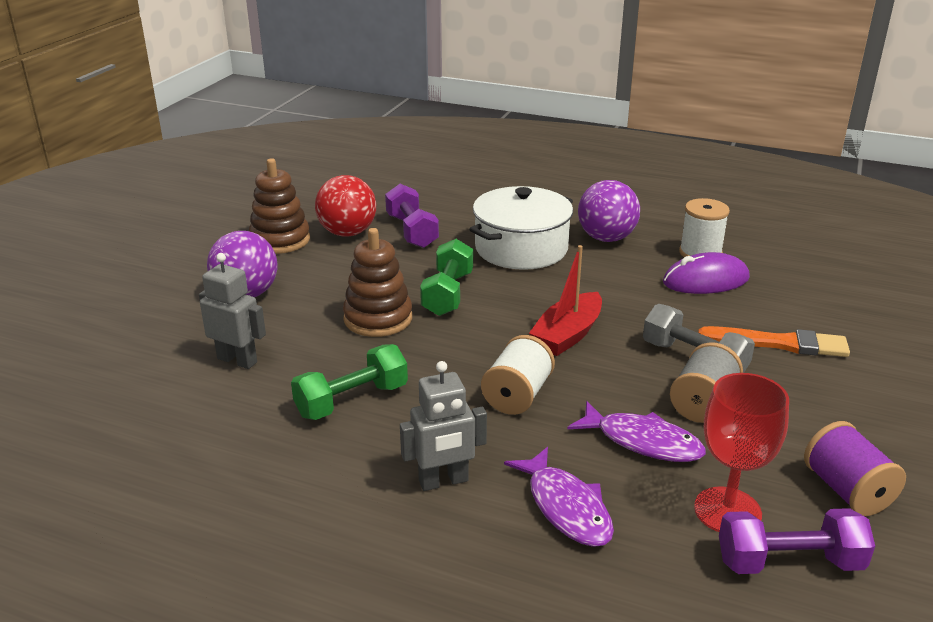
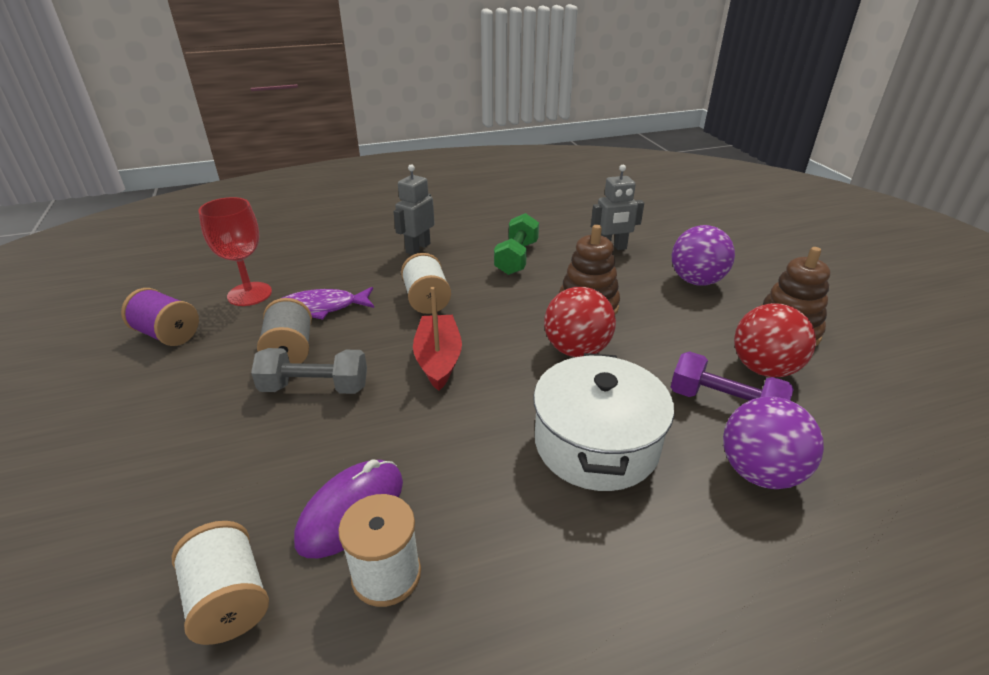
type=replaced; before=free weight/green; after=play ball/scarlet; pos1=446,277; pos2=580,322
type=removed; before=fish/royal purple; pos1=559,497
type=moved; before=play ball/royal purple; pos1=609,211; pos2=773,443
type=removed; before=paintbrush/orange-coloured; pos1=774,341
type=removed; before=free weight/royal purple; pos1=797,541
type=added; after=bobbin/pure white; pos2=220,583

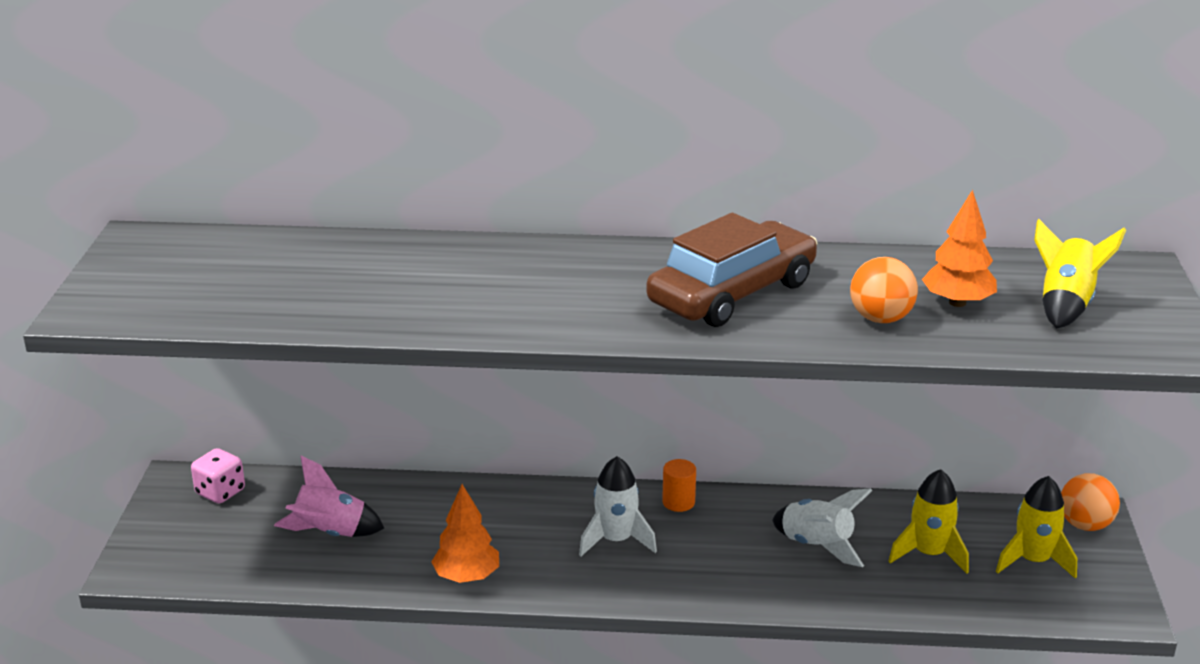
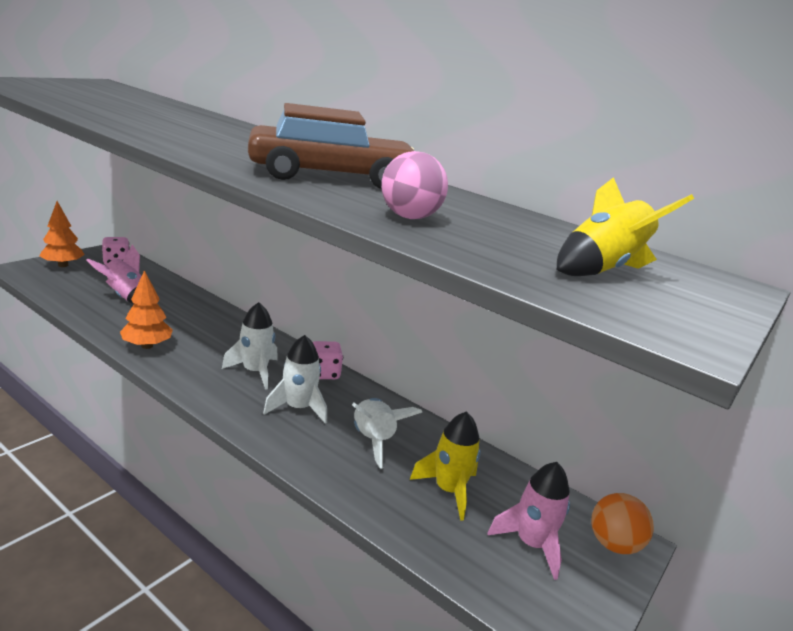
type=replaced; before=cylinder/orange-coloured; after=game die/pink; pos1=679,485; pos2=328,360
type=recoloured; before=play ball/orange-coloured; after=play ball/pink; pos1=884,290; pos2=414,185
type=moved; before=toy tree/orange-coloured; pos1=959,248; pos2=62,234
type=recoloured; before=rocket/bright yellow; after=rocket/pink; pos1=1036,527; pos2=528,521
type=added; after=rocket/pure white; pos2=295,379

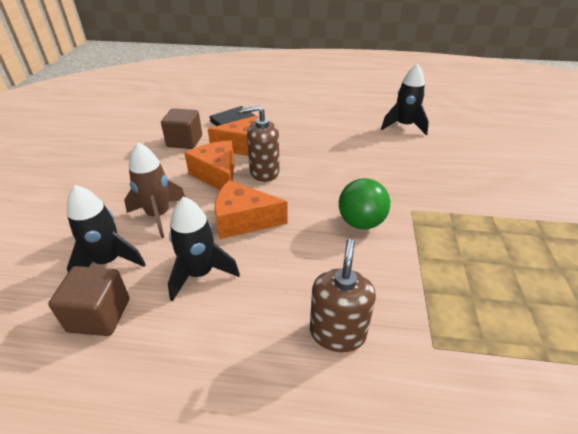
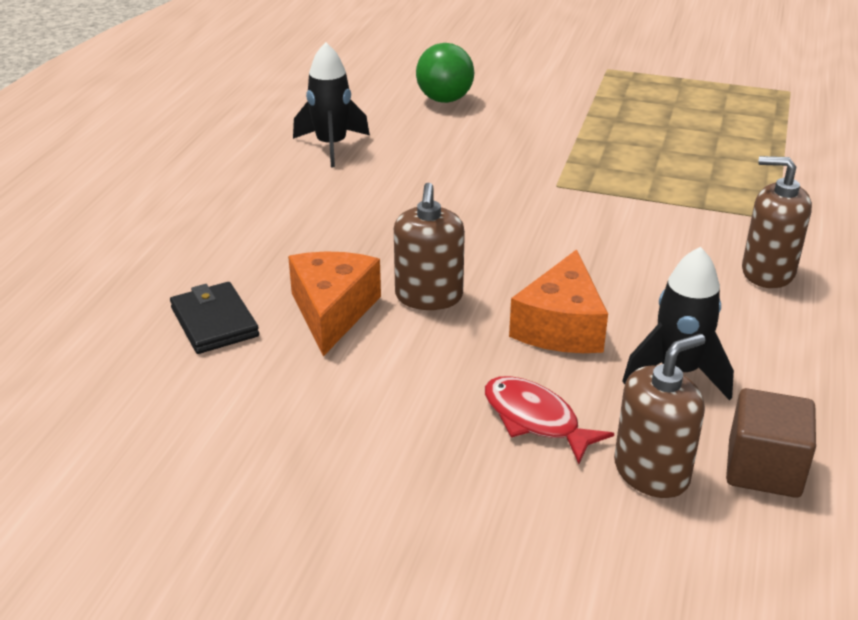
type=replaced; before=rocket/ebony; after=pump bottle/dark brown; pos1=106,228; pos2=660,416
type=replaced; before=rocket/dark brown; after=fish/scarlet; pos1=154,190; pos2=549,420
type=removed; before=block/dark brown; pos1=181,128
type=removed; before=piece of cheese/orange-coloured; pos1=209,165
type=moved; before=play ball/green; pos1=364,203; pos2=445,73

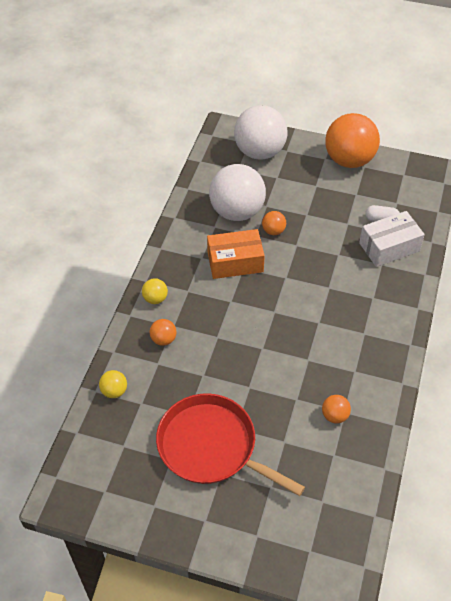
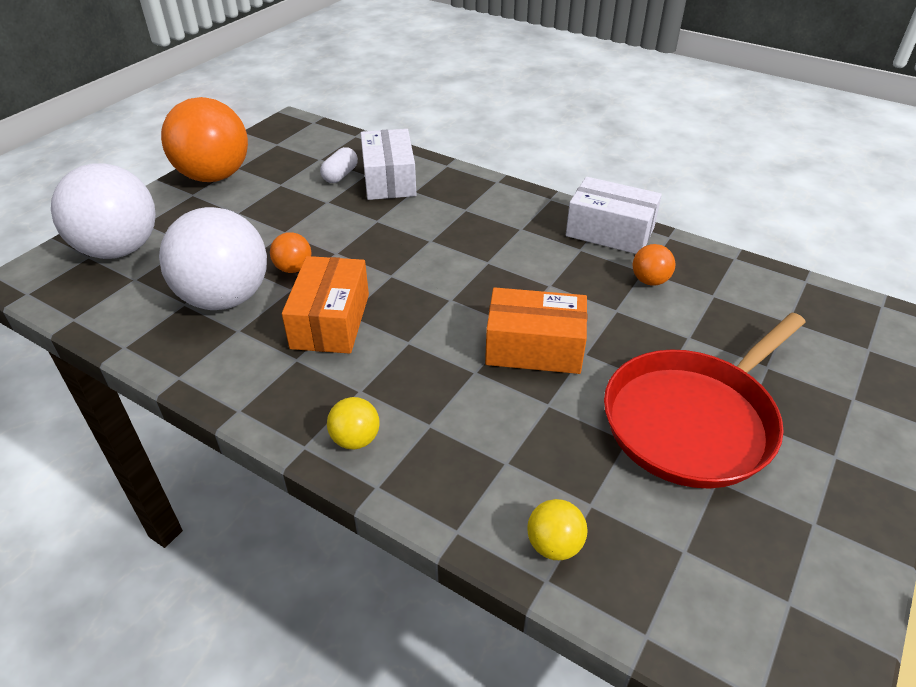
type=removed; before=play ball/orange-coloured; pos1=163,332
type=added; after=box/orange-coloured; pos2=536,330
type=added; after=box/pure white; pos2=614,215

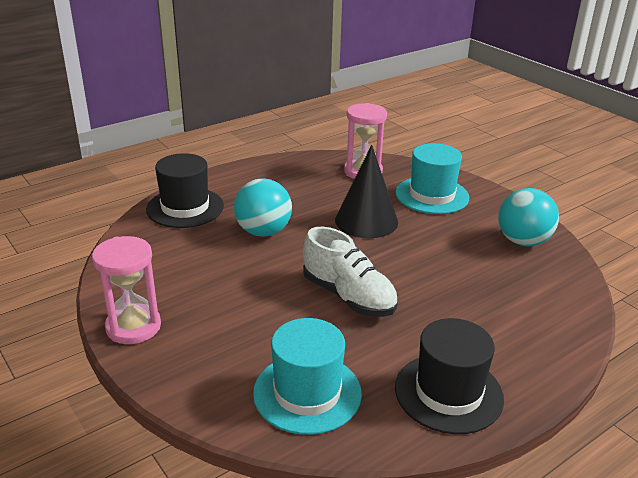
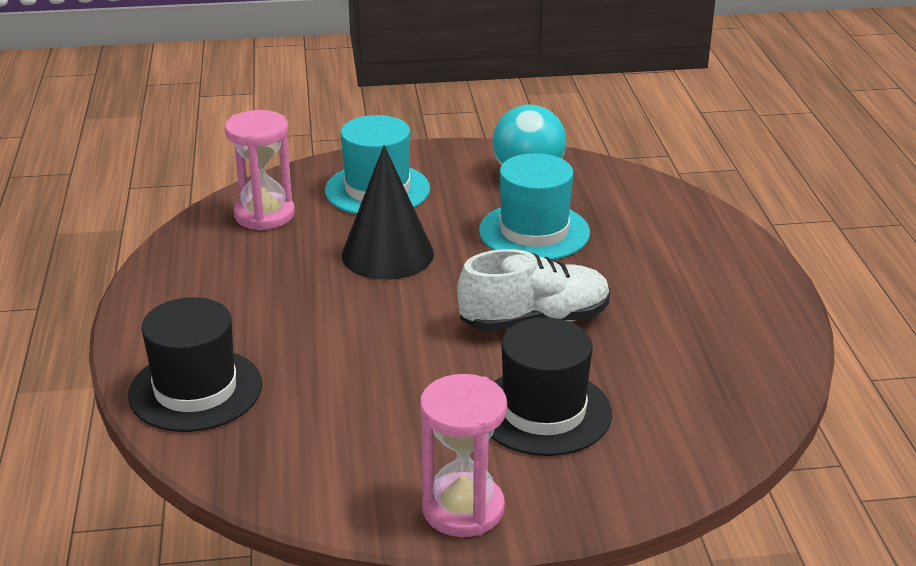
type=removed; before=play ball/turquoise; pos1=263,207
type=moved; before=tall hat/turquoise; pos1=307,376; pos2=534,206
type=moved; before=tall hat/ebony; pos1=449,376; pos2=551,386

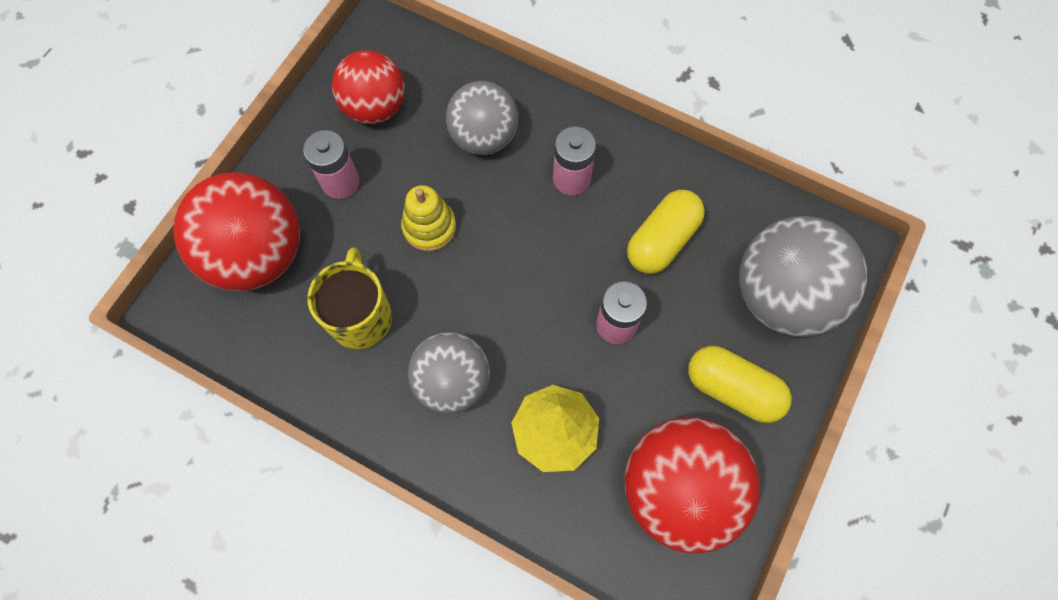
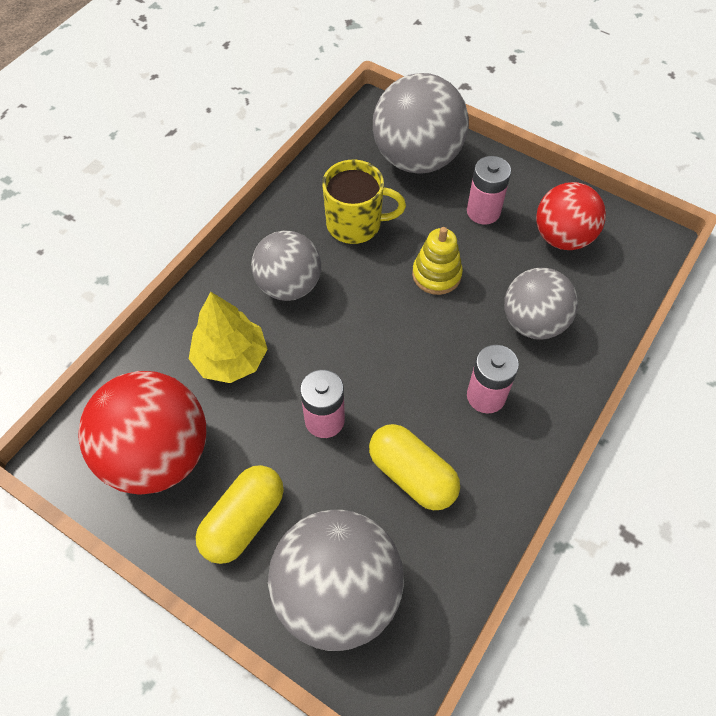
type=recoloured; before=play ball/scarlet; after=play ball/ash-grey; pos1=236,231; pos2=421,123

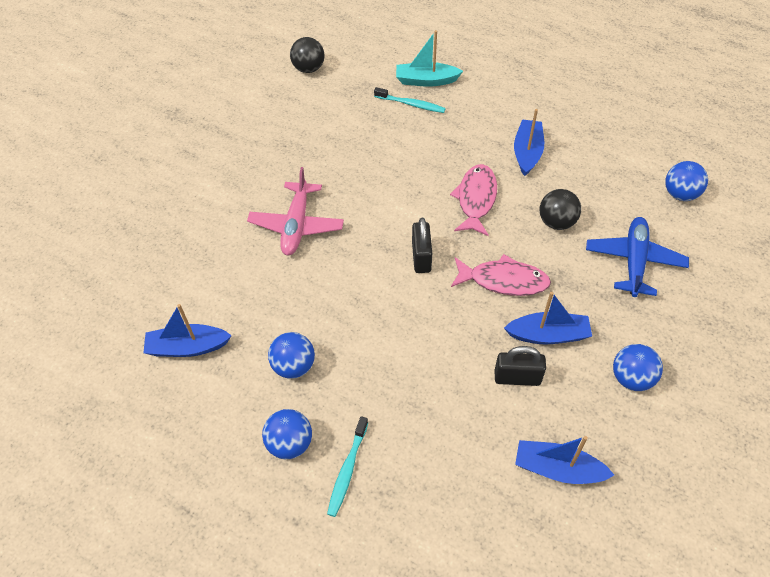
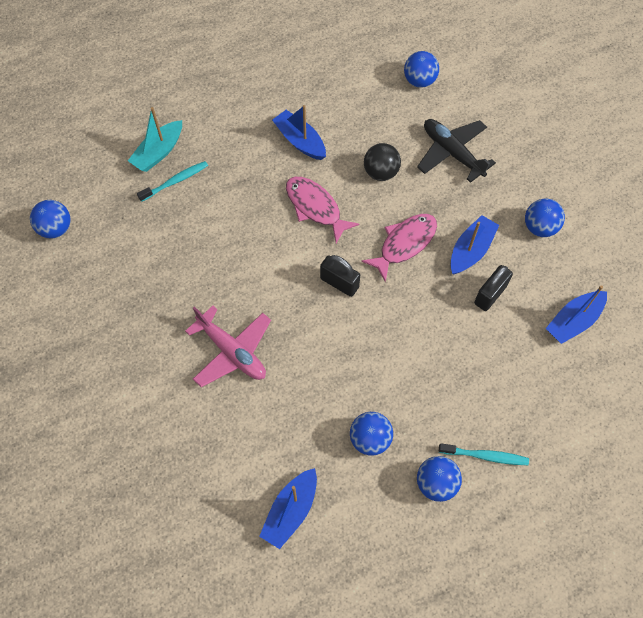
type=recoloured; before=play ball/ebony; after=play ball/cobalt; pos1=307,55; pos2=50,219
type=turned; before=tooth brush/turquoise; pos1=347,466; pos2=484,454; turn=-45
type=recoloured; before=plane/cobalt; after=plane/ebony; pos1=637,257; pos2=456,151

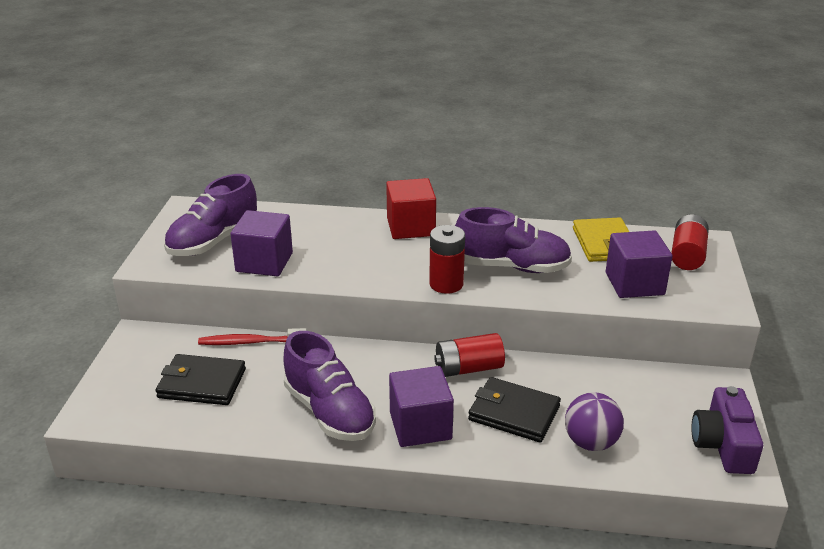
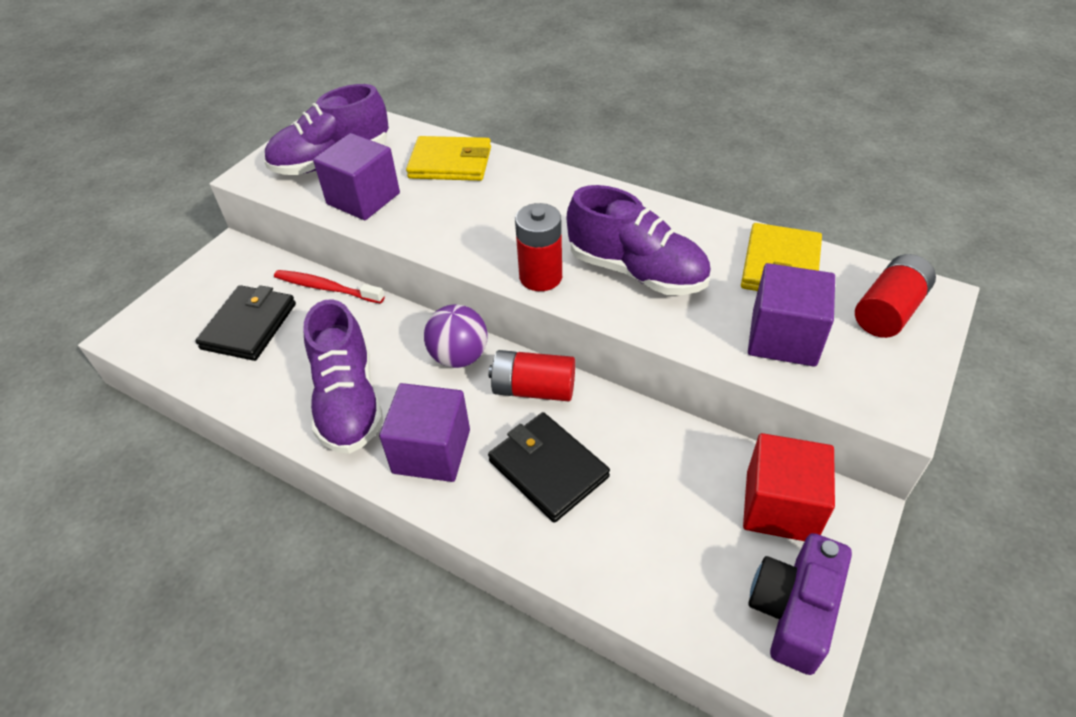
type=turned; before=wallet/ebony; pos1=200,379; pos2=246,323; turn=75
type=moved; before=block/scarlet; pos1=411,208; pos2=789,487
type=moved; before=play ball/royal purple; pos1=594,421; pos2=455,336
type=added; after=wallet/bright yellow; pos2=448,158

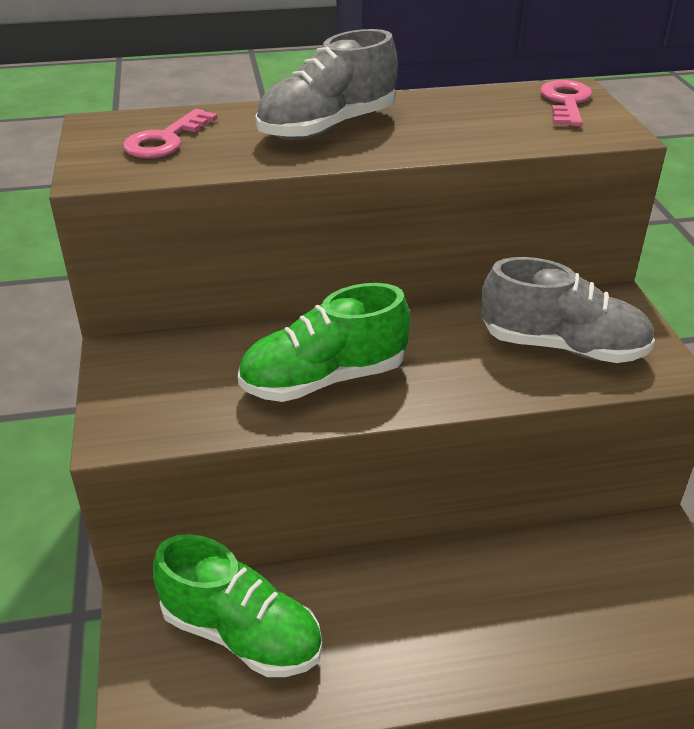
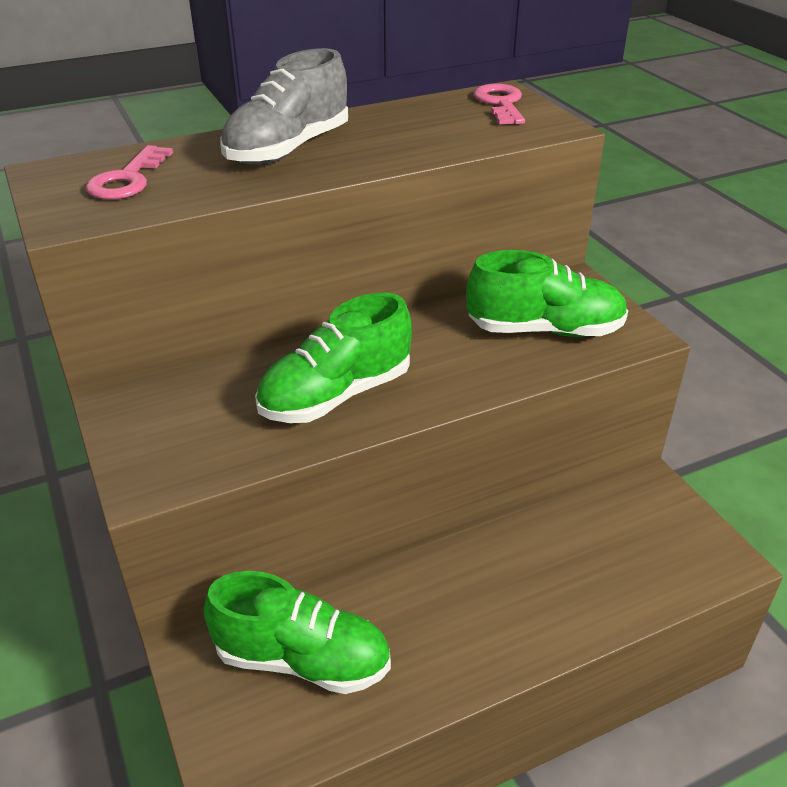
type=recoloured; before=sneaker/ash-grey; after=sneaker/green; pos1=568,310; pos2=547,293

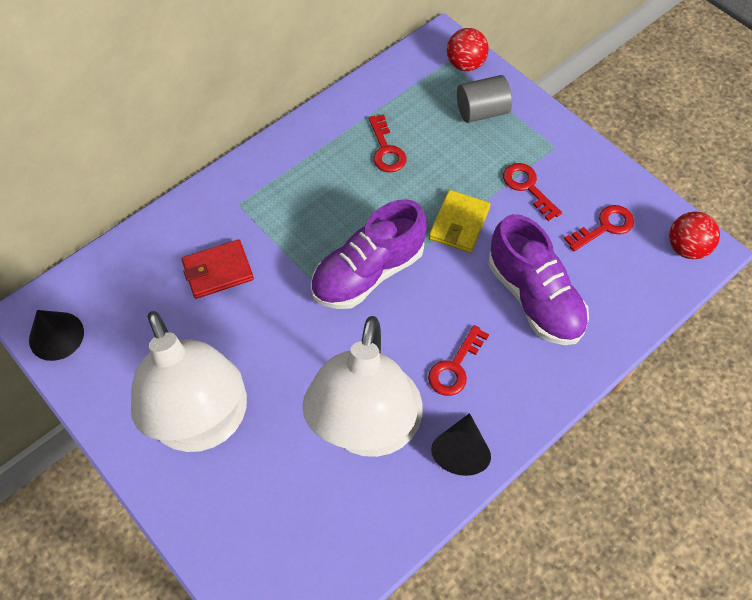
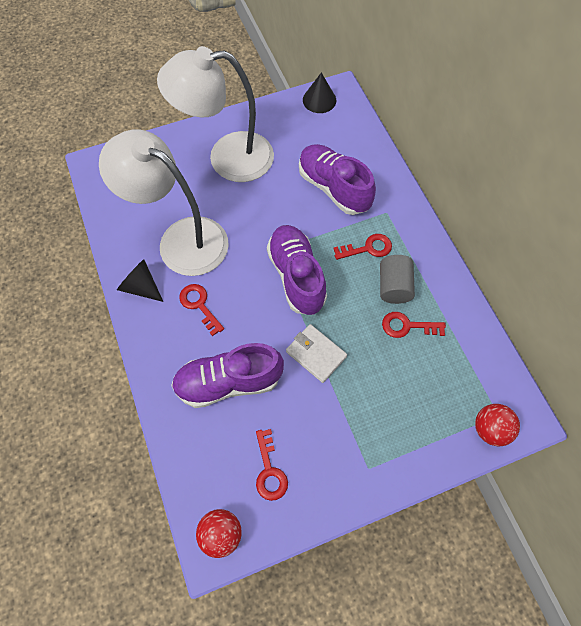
type=replaced; before=wallet/scarlet; after=sneaker/royal purple; pos1=218,269; pos2=337,179
type=recoloured; before=wallet/bright yellow; after=wallet/pure white; pos1=459,221; pos2=316,353
type=moved; before=cylinder/ash-grey; pos1=484,99; pos2=397,279
type=moved; before=key/scarlet; pos1=532,192; pos2=362,247

